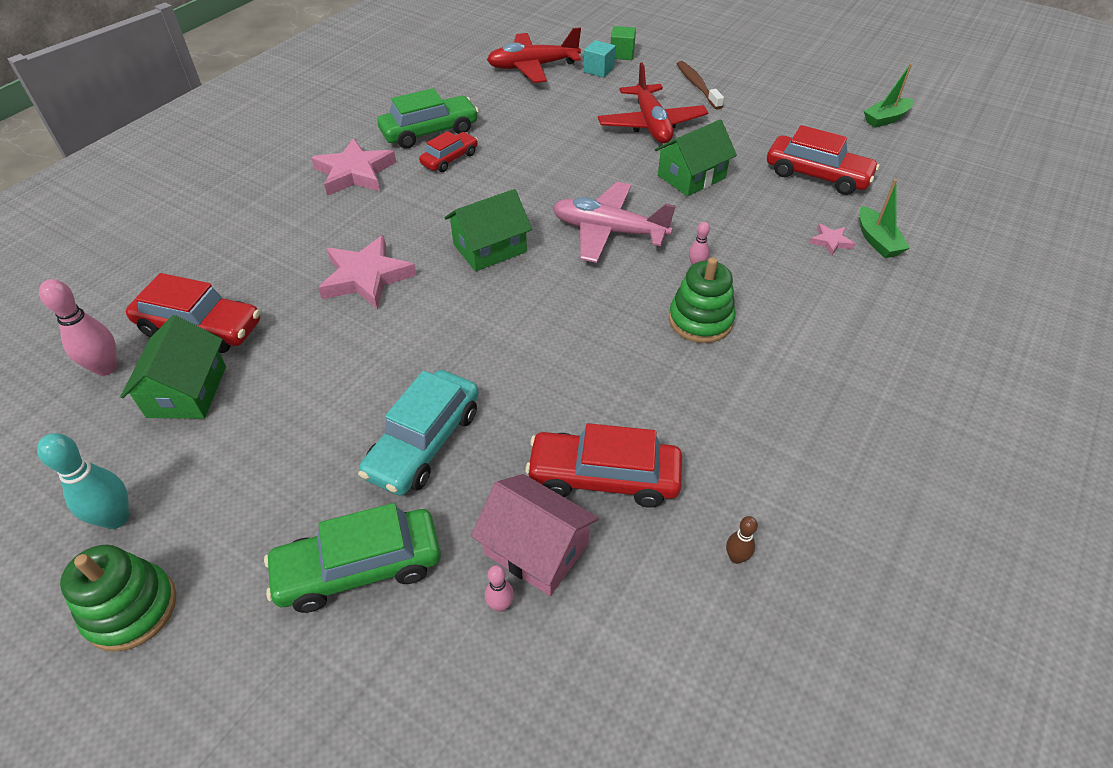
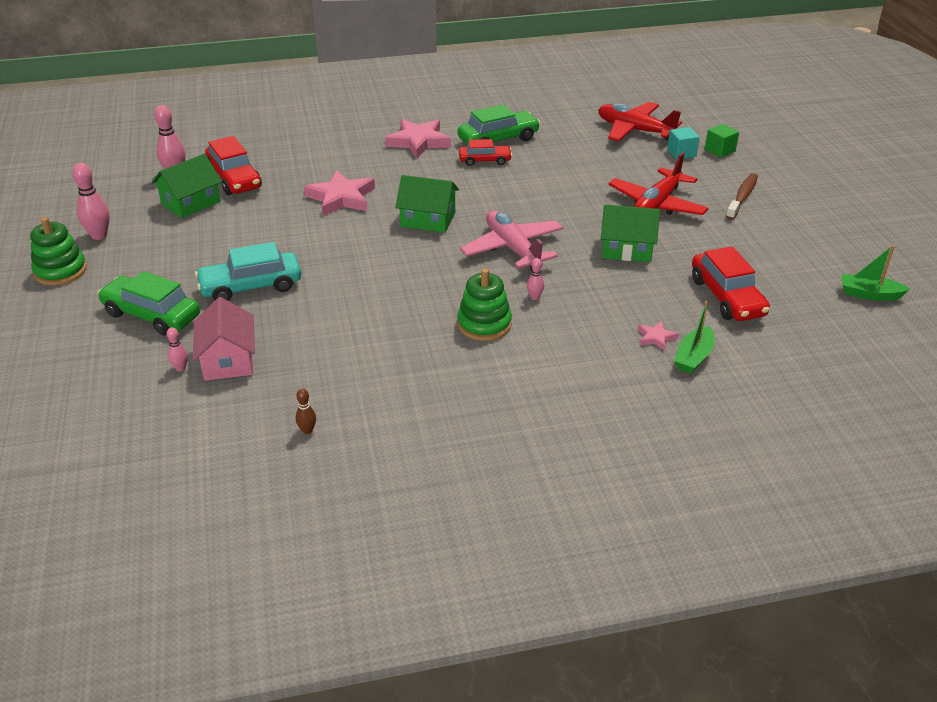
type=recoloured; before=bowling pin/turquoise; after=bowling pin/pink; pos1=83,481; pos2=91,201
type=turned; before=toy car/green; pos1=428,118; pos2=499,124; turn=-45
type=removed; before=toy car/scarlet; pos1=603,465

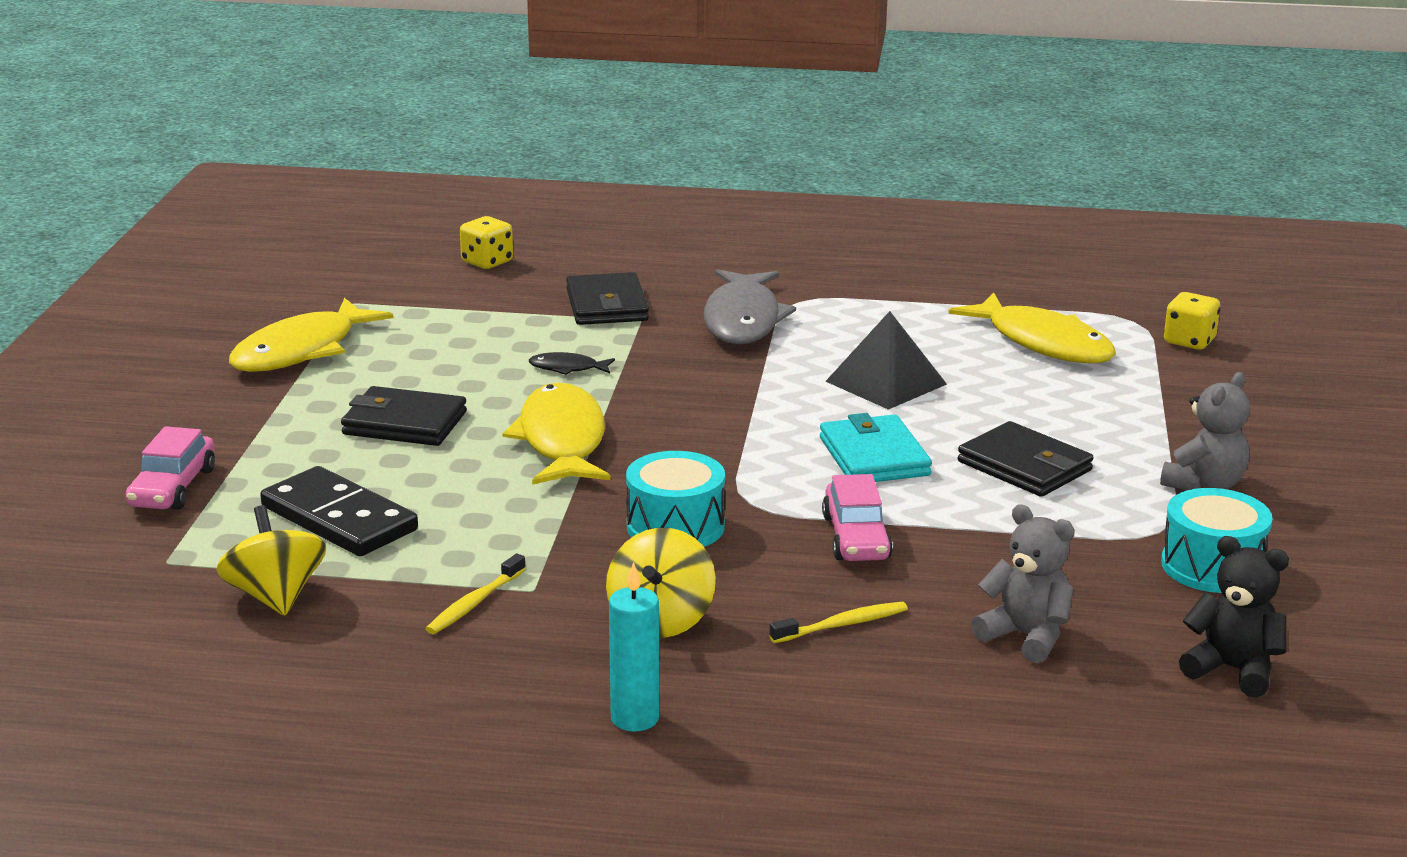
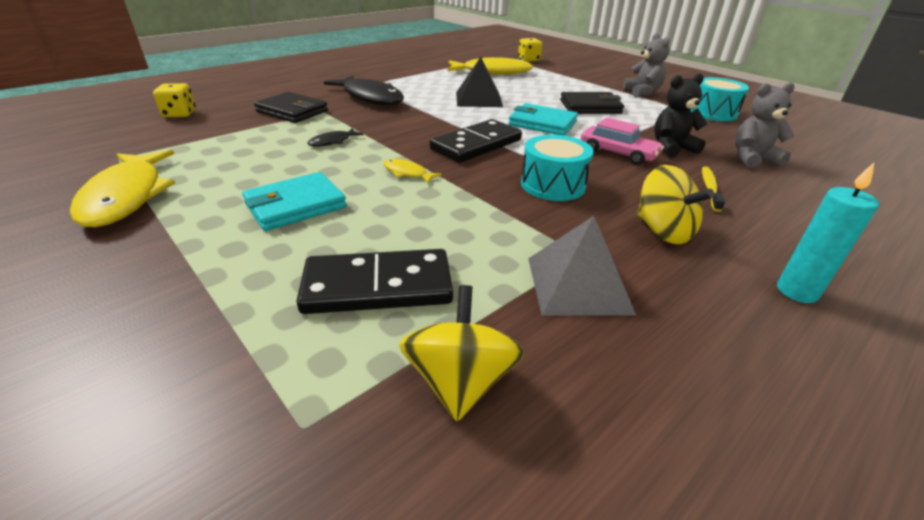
type=removed; before=toy car/pink; pos1=170,468
type=turned; before=whirligig/bright yellow; pos1=271,560; pos2=461,353; turn=75
type=recoloured; before=wallet/ebony; after=wallet/turquoise; pos1=404,416; pos2=294,201
type=replaced; before=tooth brush/bright yellow; after=solid pyramid/ash-grey; pos1=475,593; pos2=582,266
type=resized; before=fish/bright yellow; pos1=556,434; pos2=412,171; scale=0.45
type=recoloured; before=fish/ash-grey; after=fish/ebony; pos1=750,306; pos2=364,90
type=moved; before=stuffed bear/ebony; pos1=1234,617; pos2=680,115
type=added; after=domino piece/ebony; pos2=476,141

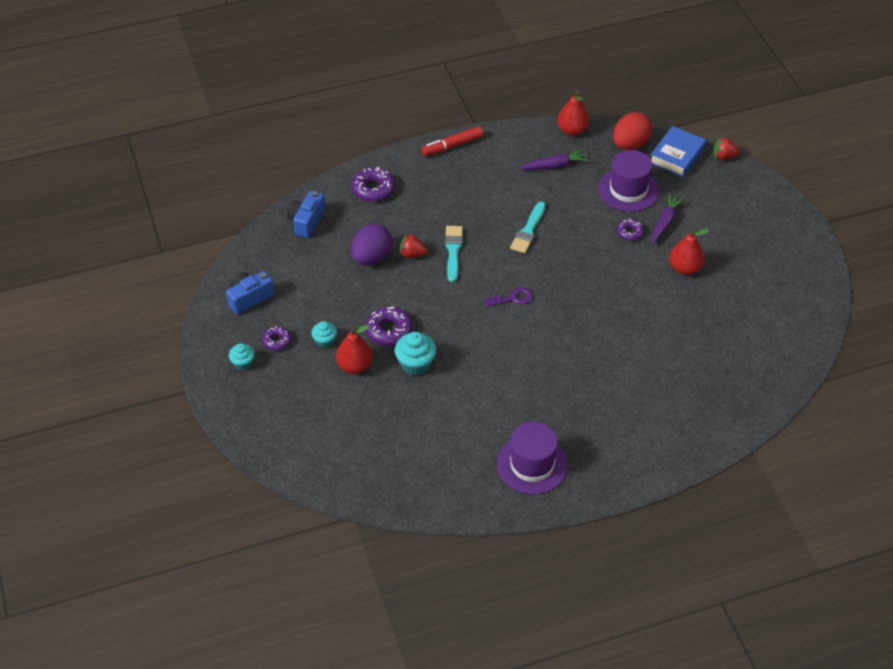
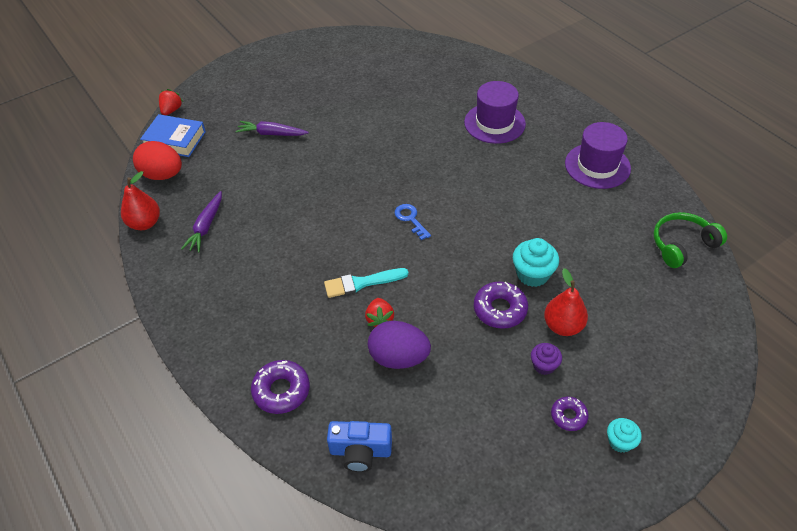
type=removed; before=compact camera/cobalt; pos1=250,293
type=recoloured; before=muffin/turquoise; after=muffin/royal purple; pos1=324,334; pos2=546,359
type=removed; before=felt pen/scarlet; pos1=452,141
type=recoloured; before=key/royal purple; after=key/cobalt; pos1=509,297; pos2=413,222
type=removed; before=paintbrush/turquoise; pos1=528,227
type=turned; before=carrot/royal purple; pos1=554,159; pos2=201,221; turn=-135
type=moved; before=tall hat/royal purple; pos1=628,181; pos2=495,112
type=removed; before=donut/royal purple; pos1=630,230
type=removed; before=pear fruit/scarlet; pos1=689,252
type=turned; before=strawberry/scarlet; pos1=726,148; pos2=171,102; turn=-150
type=added; after=over-ear headphones/green; pos2=690,240

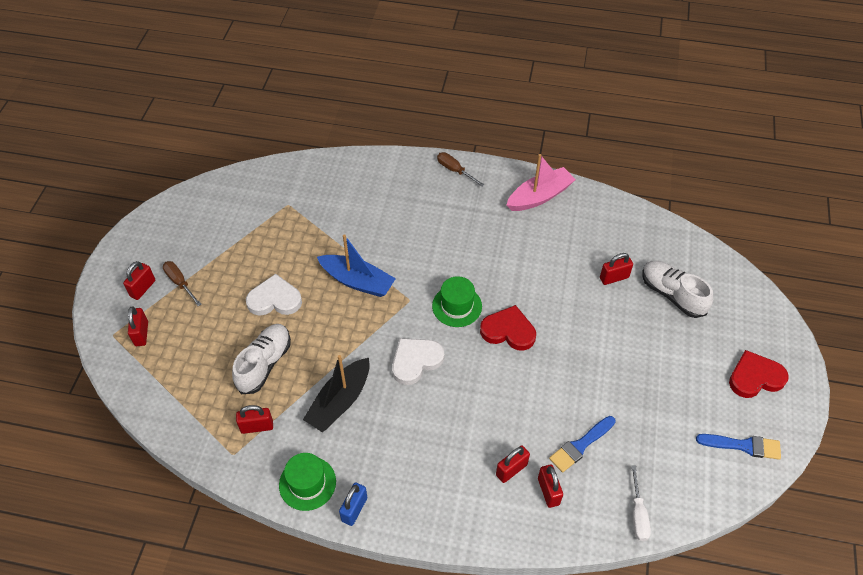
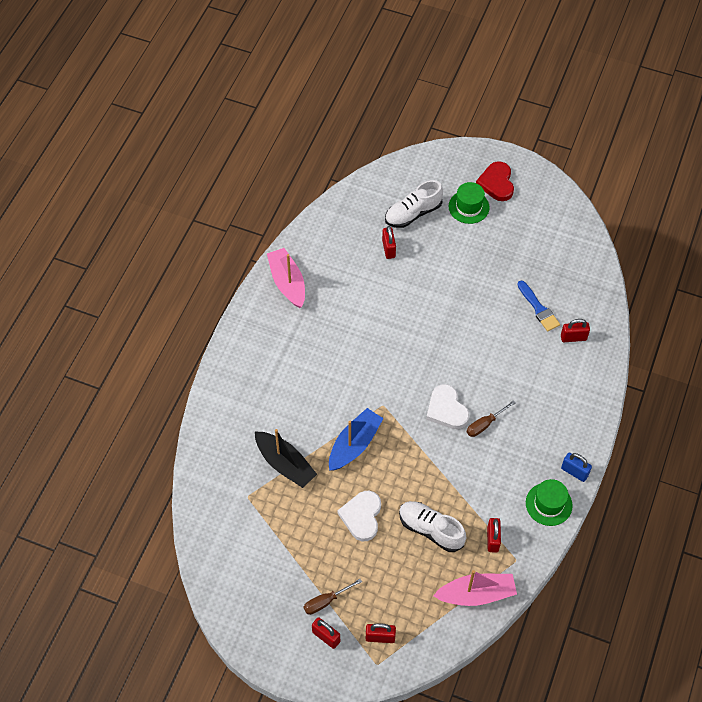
type=moved; before=boat/ebony; pos1=336,393; pos2=286,458
type=moved; before=tall hat/green; pos1=457,301; pos2=469,203
type=moved; before=screwdriver/dark brown; pos1=461,169; pos2=491,418
type=removed; before=love heart/scarlet; pos1=508,328
type=removed; before=padlock/scarlet; pos1=513,464
type=removed; before=screwdriver/pure white; pos1=641,503
type=removed; before=paintbrush/cobalt; pos1=738,447
type=added; after=boat/pink; pos2=475,588

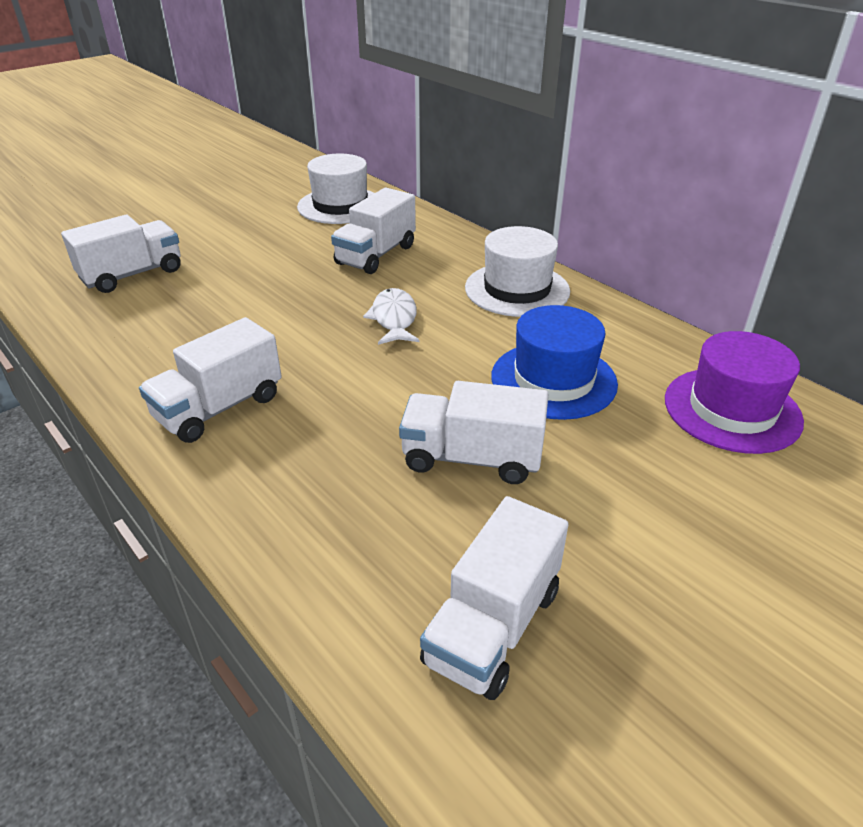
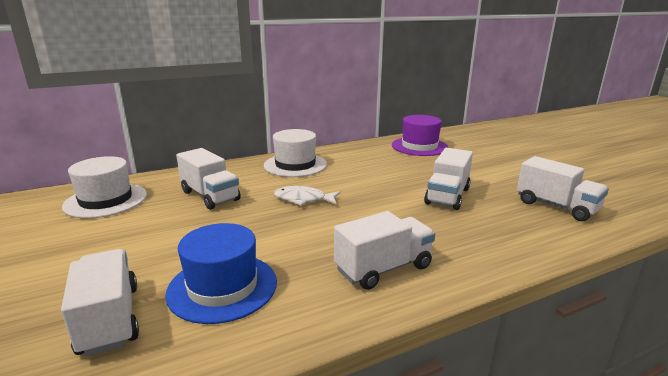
type=turned; before=toy truck/pure white; pos1=210,380; pos2=384,250; turn=-90
type=moved; before=tall hat/cobalt; pos1=554,362; pos2=221,273

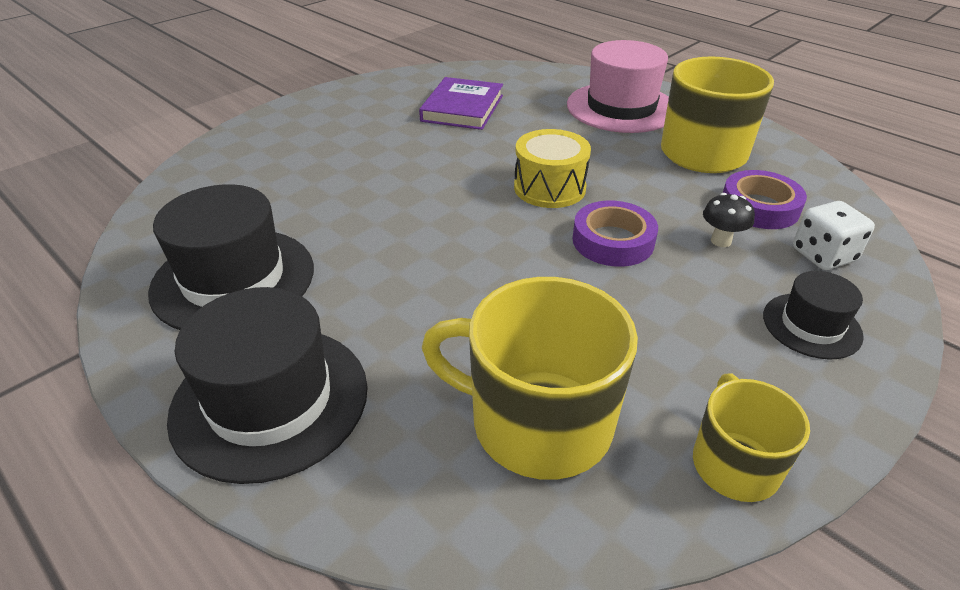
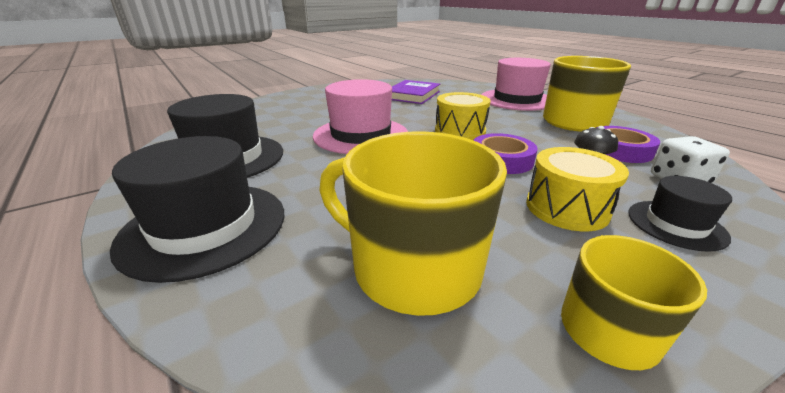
type=added; after=tall hat/pink; pos2=360,116
type=added; after=drum/bright yellow; pos2=577,189

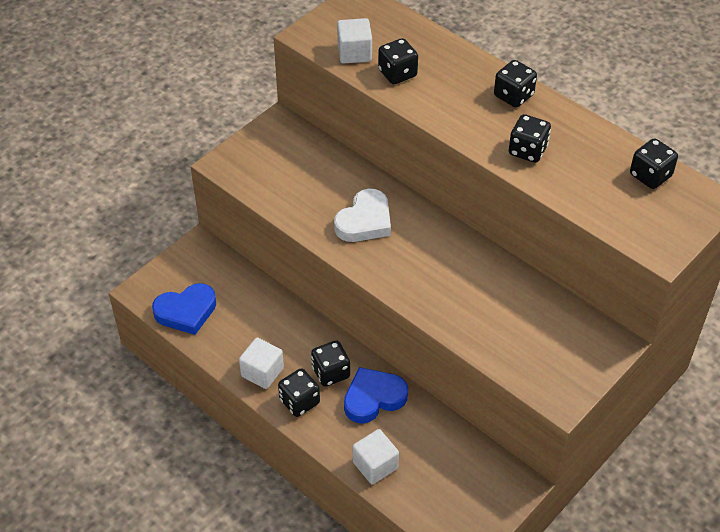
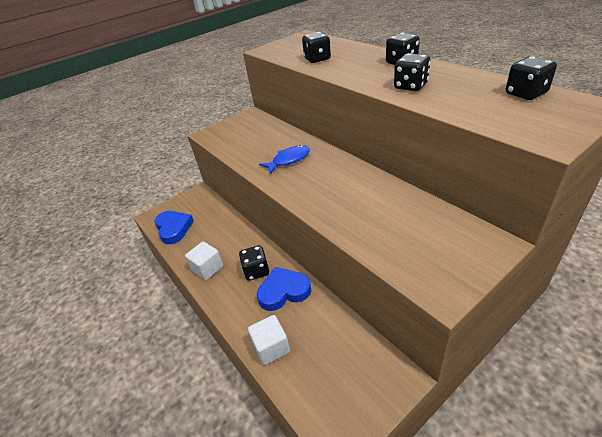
type=turned; before=love heart/cobalt; pos1=184,309; pos2=174,227; turn=-105
type=removed; before=game die/ebony; pos1=299,392
type=replaced; before=love heart/pure white; after=fish/cobalt; pos1=362,215; pos2=284,159
type=removed; before=block/pure white; pos1=354,41

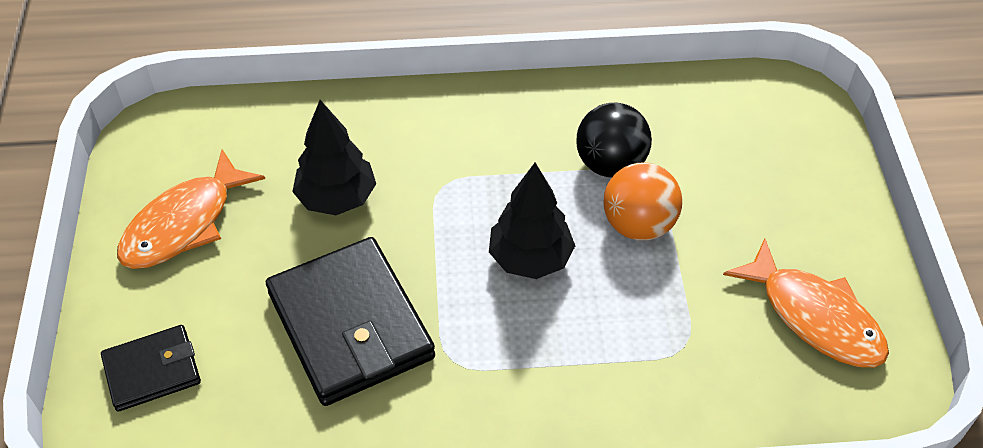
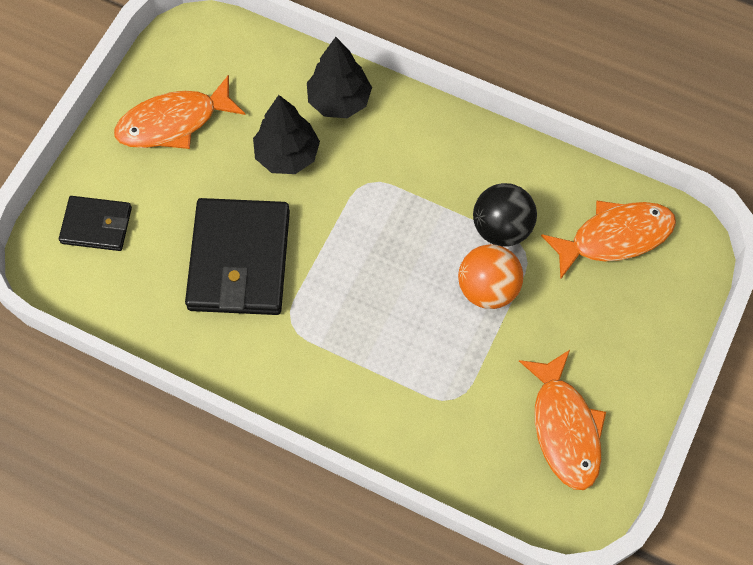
type=moved; before=toy tree/ebony; pos1=532,221; pos2=339,77
type=added; after=fish/orange-coloured; pos2=608,240

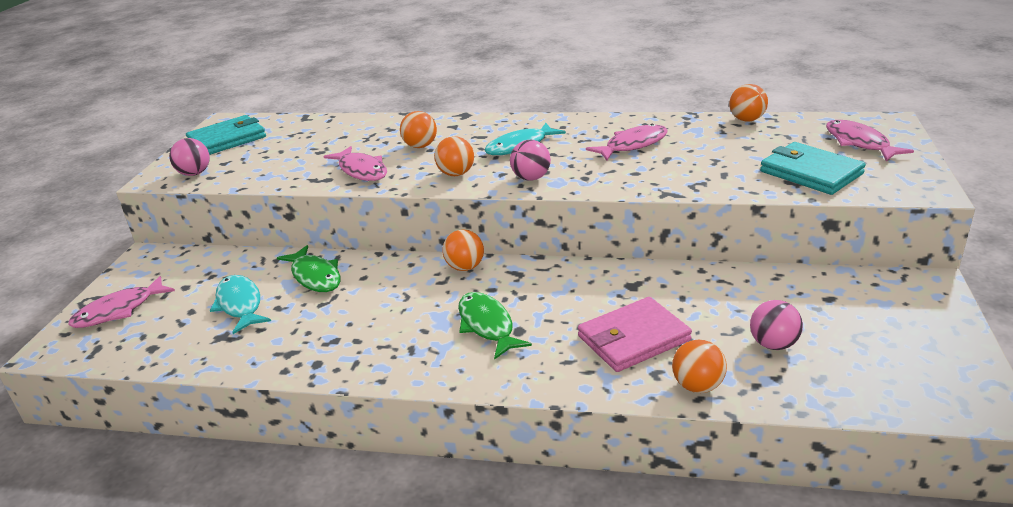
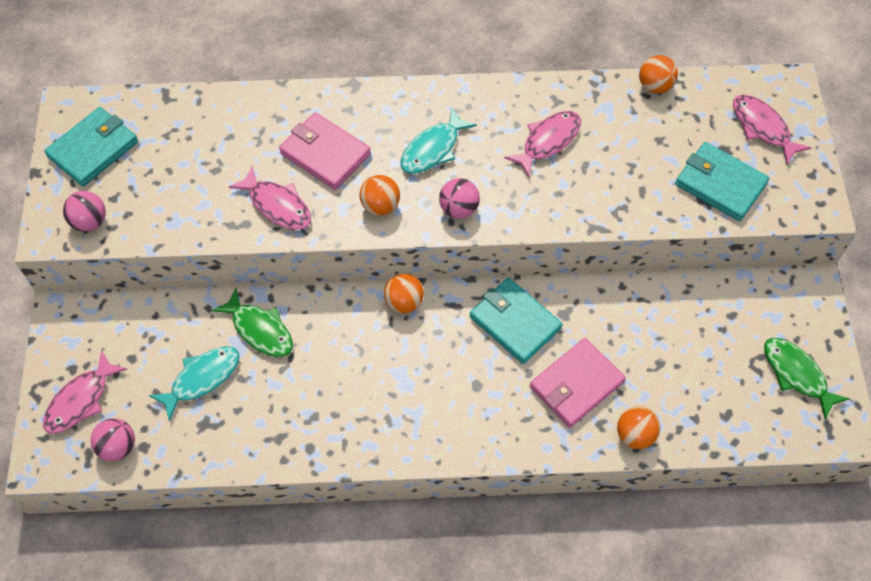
type=turned; before=fish/turquoise; pos1=240,304; pos2=194,383; turn=90
type=replaced; before=play ball/orange-coloured; after=wallet/pink; pos1=418,129; pos2=325,151
type=moved; before=fish/green; pos1=495,326; pos2=807,379
type=moved; before=play ball/pink; pos1=776,325; pos2=112,439
type=added; after=wallet/turquoise; pos2=516,321

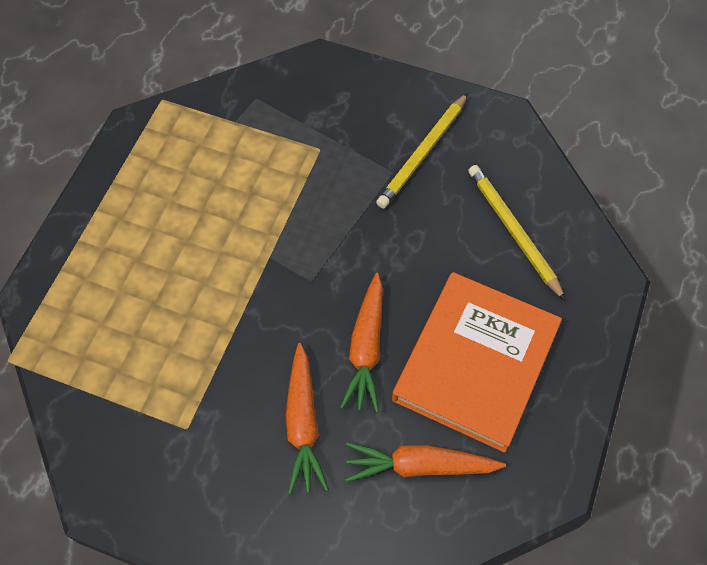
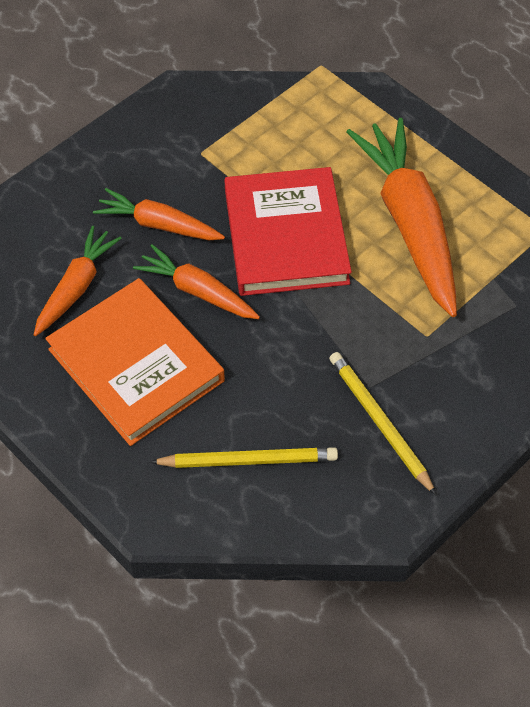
type=added; after=hardcover/scarlet; pos2=288,231
type=added; after=carrot/orange-coloured; pos2=401,217

